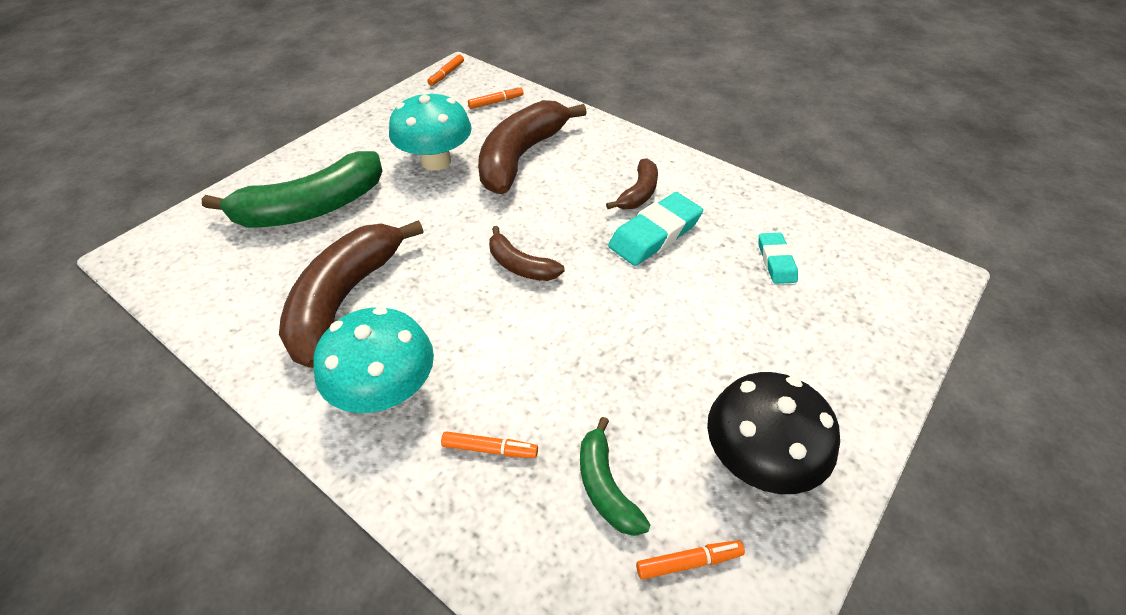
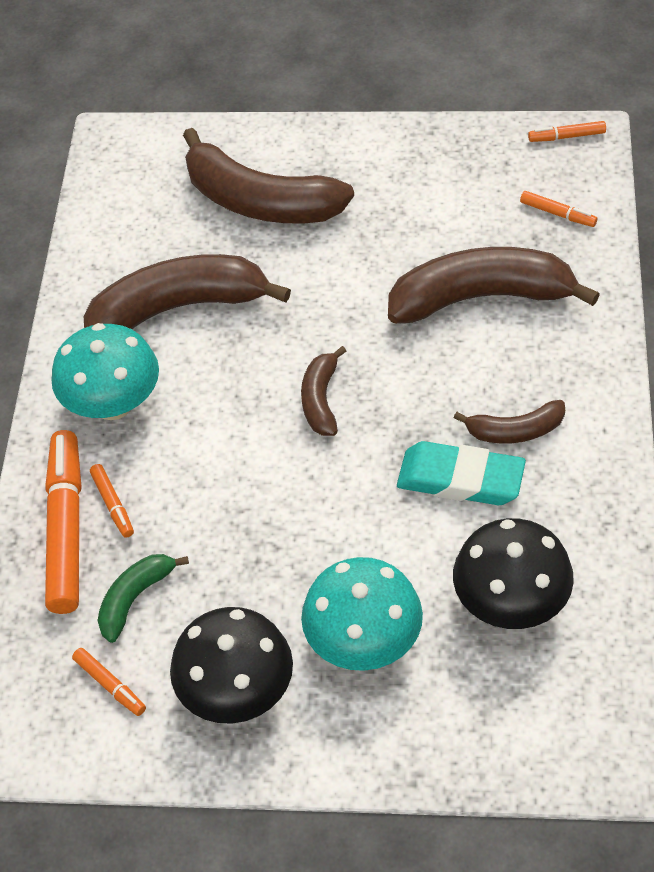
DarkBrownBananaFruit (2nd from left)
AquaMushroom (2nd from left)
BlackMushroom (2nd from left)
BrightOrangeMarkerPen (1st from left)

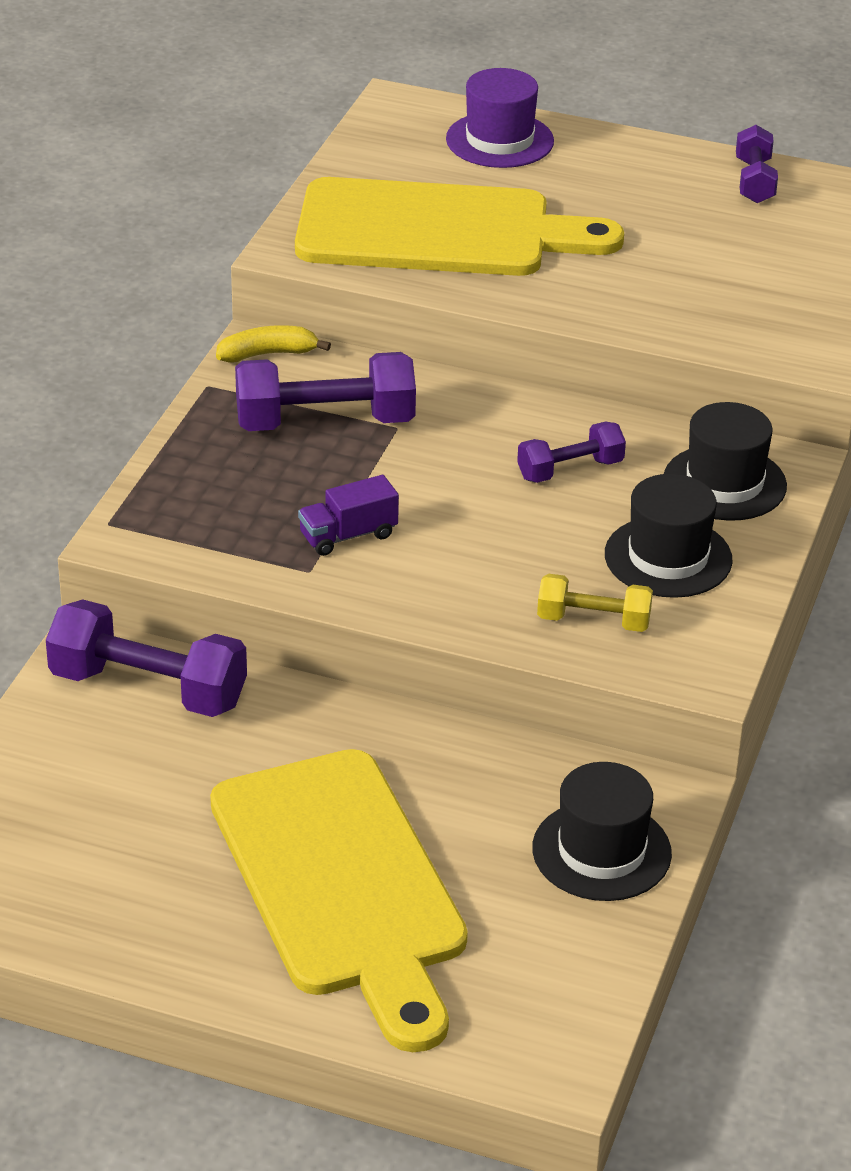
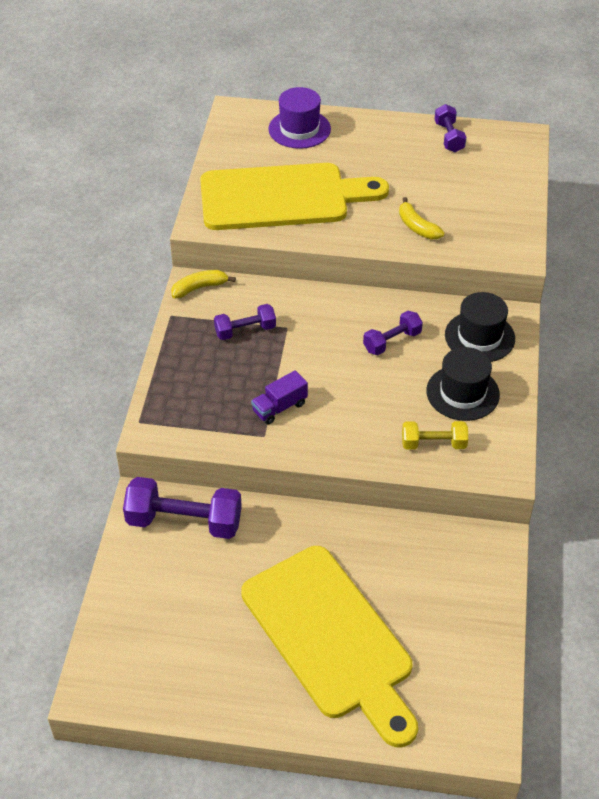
PurpleFreeWeight (2nd from left)
BlackHat (1st from left in the first image)
YellowBananaFruit (2nd from left)

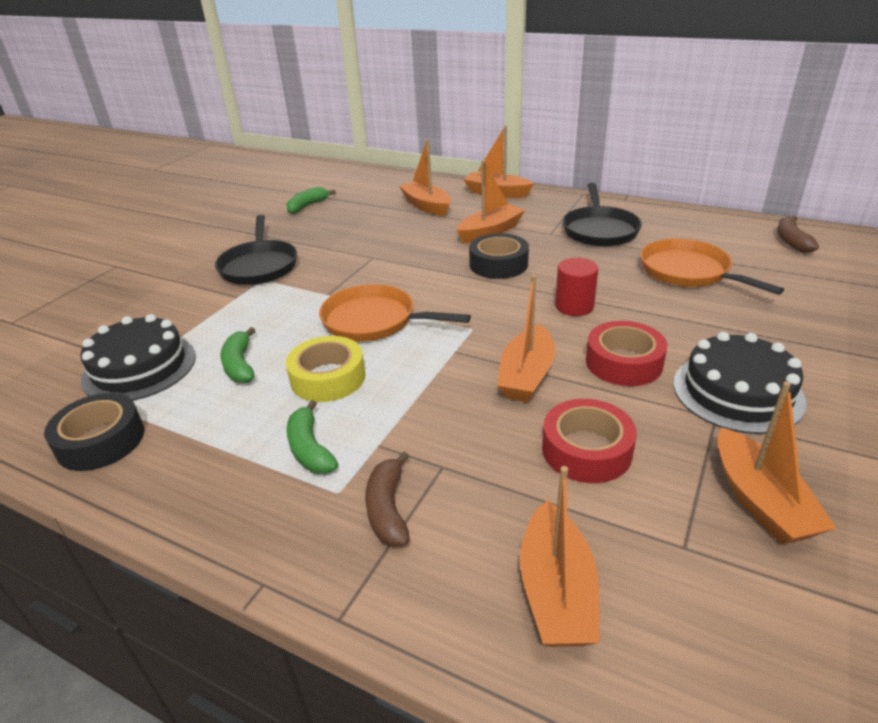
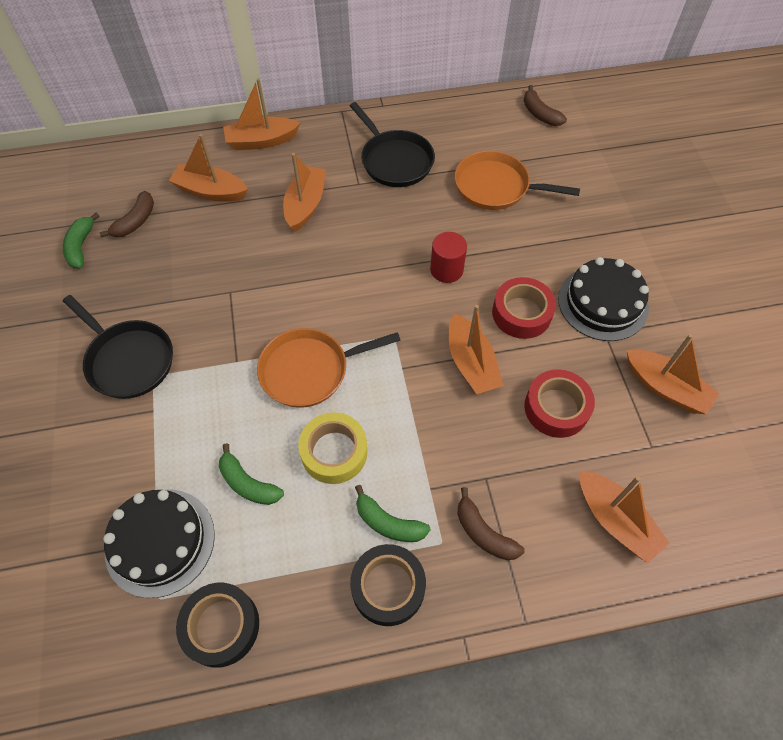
BlackTape (2nd from left)
DarkBrownBananaFruit (1st from left)

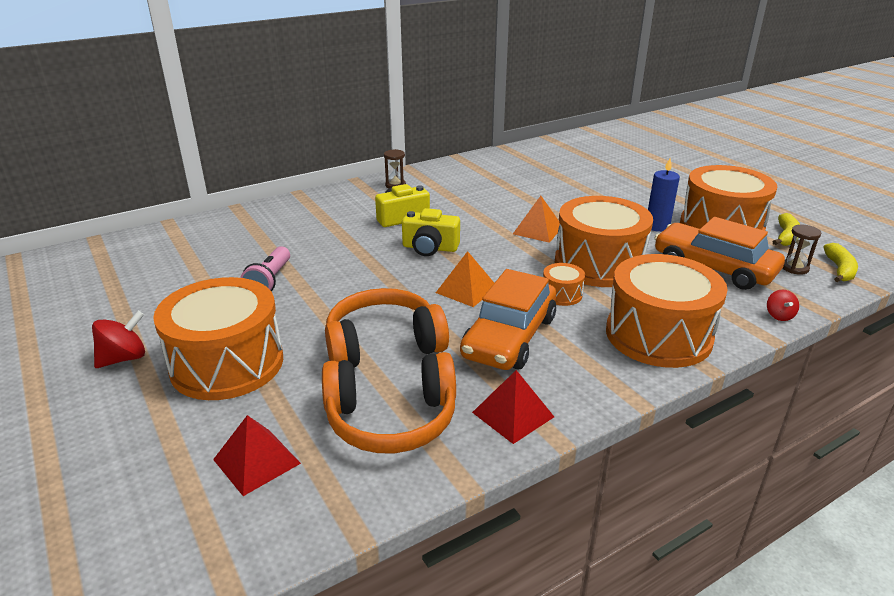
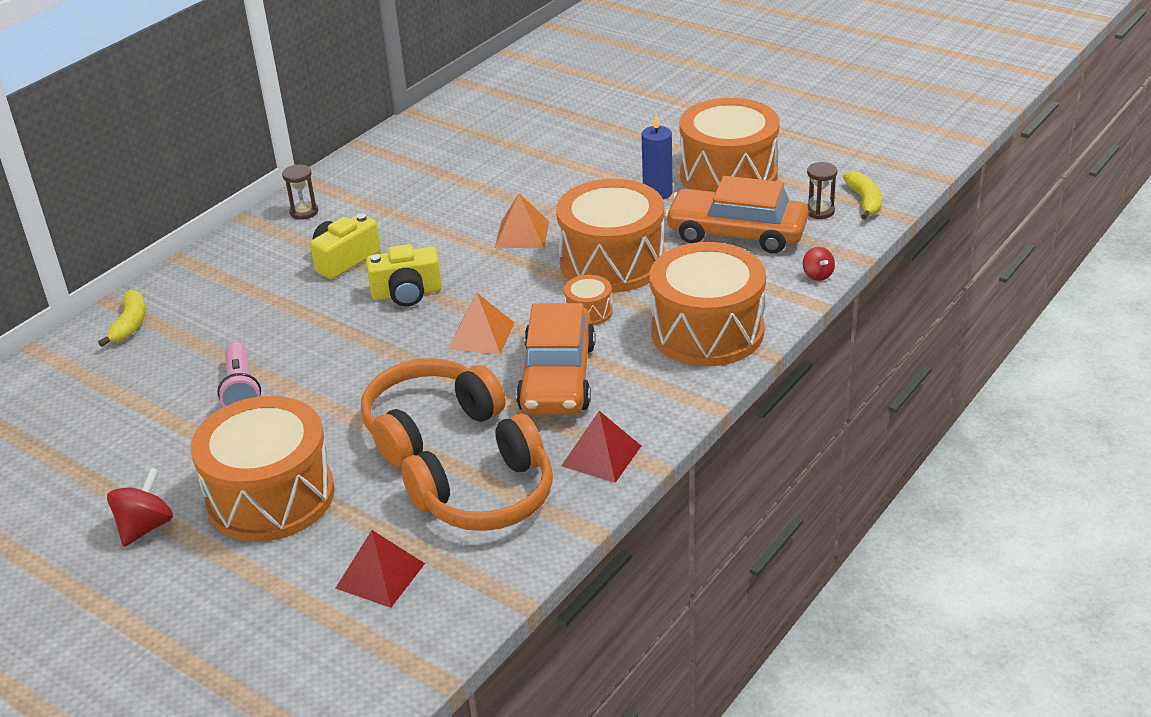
YellowBananaFruit (1st from left)

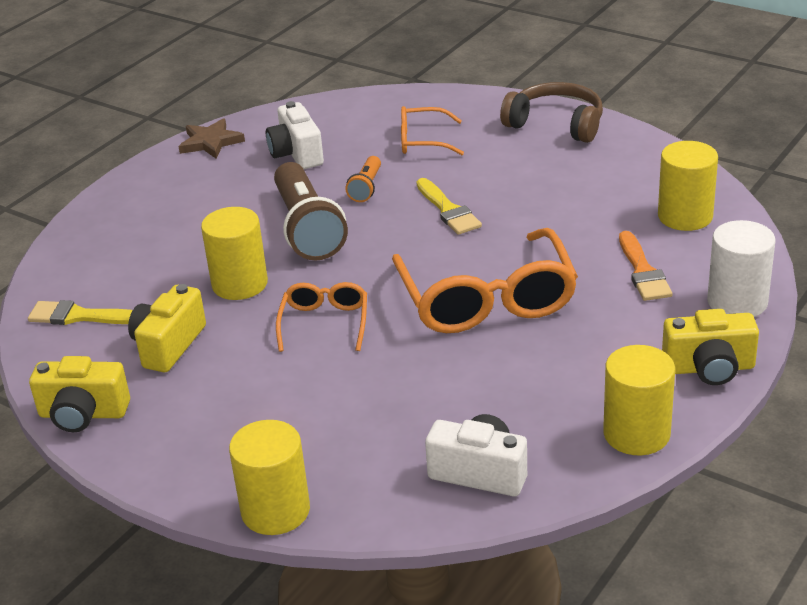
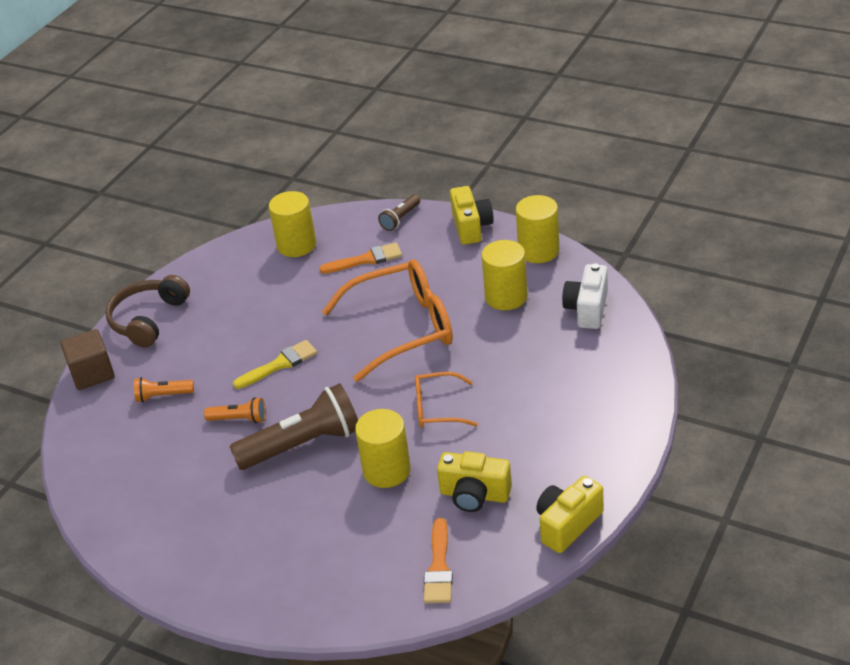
BrightOrangeBrush (2nd from left)
YellowPhotoCamera (3rd from left)
DarkBrownStar
YellowCylinder (3rd from left)
WhitePhotoCamera (1st from left in the first image)
BrightOrangeFlashlight (1st from left)
DarkBrownFlashlight (2nd from left)
DarkBrownSolidCube

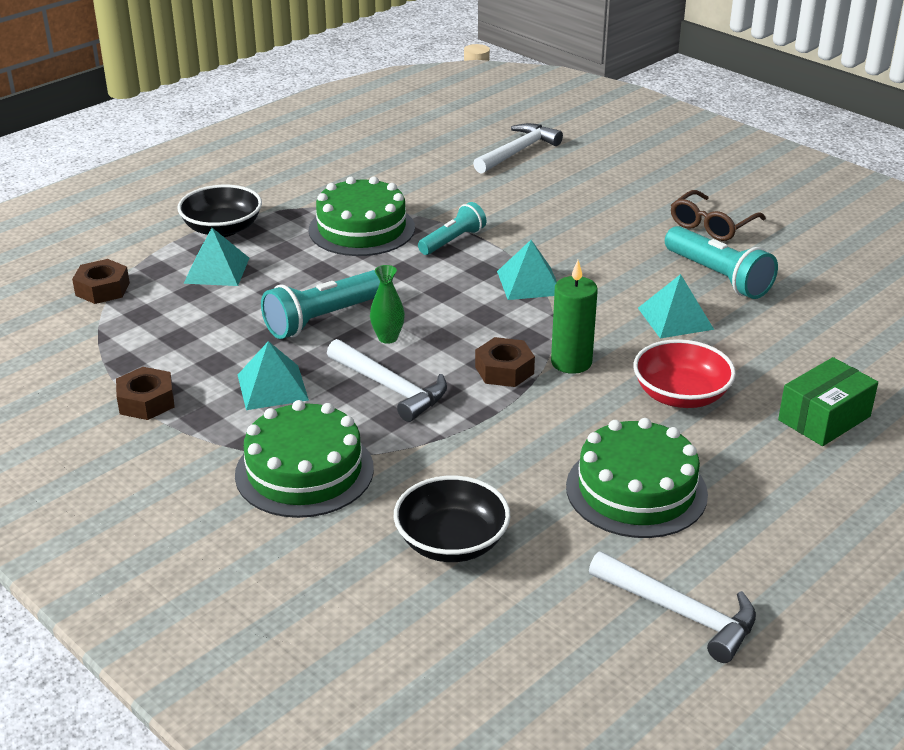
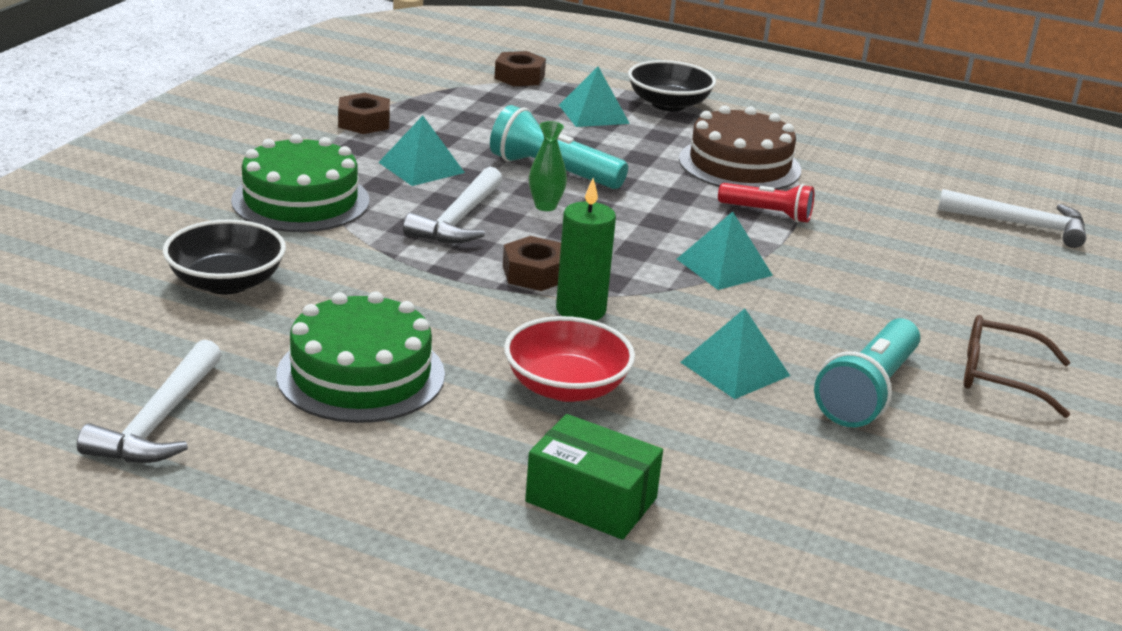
DarkBrownCake
RedFlashlight

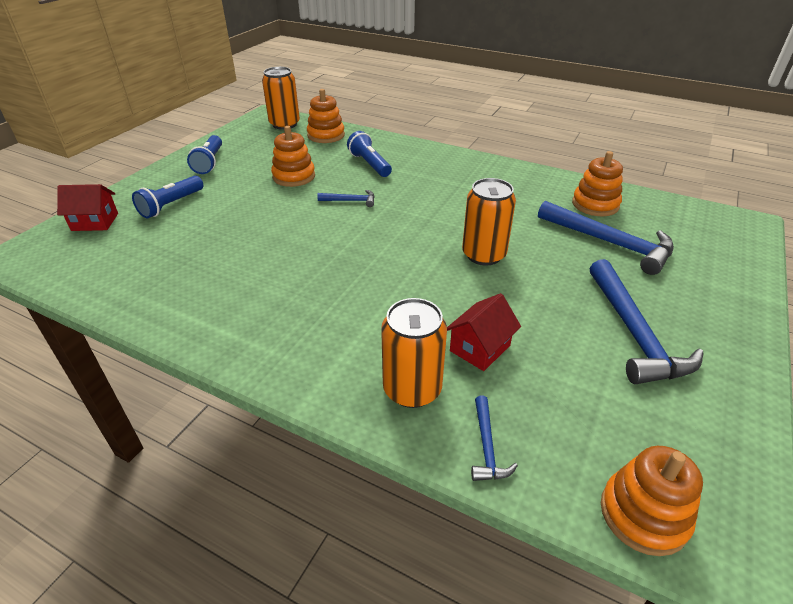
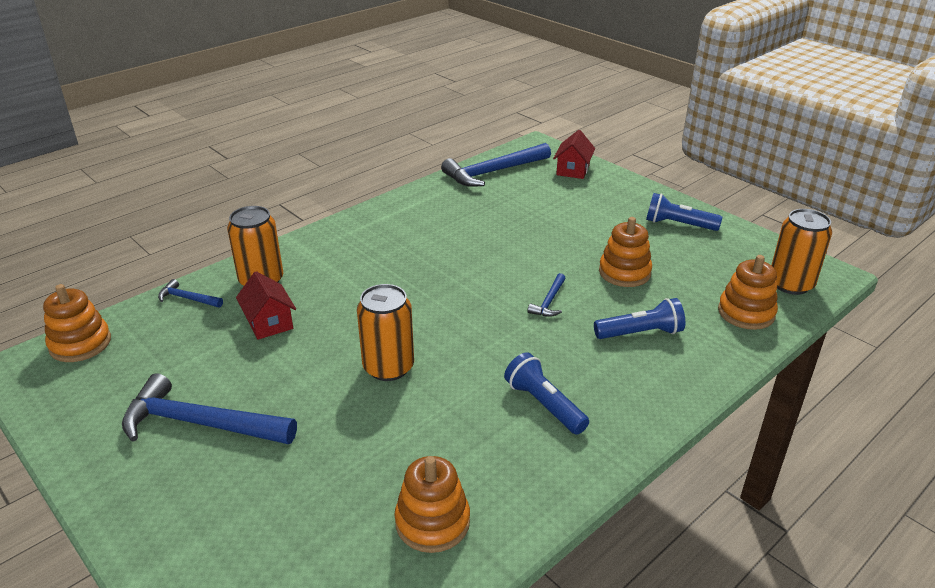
RoyalBlueFlashlight (1st from left)
RoyalBlueClawHammer (3rd from left)

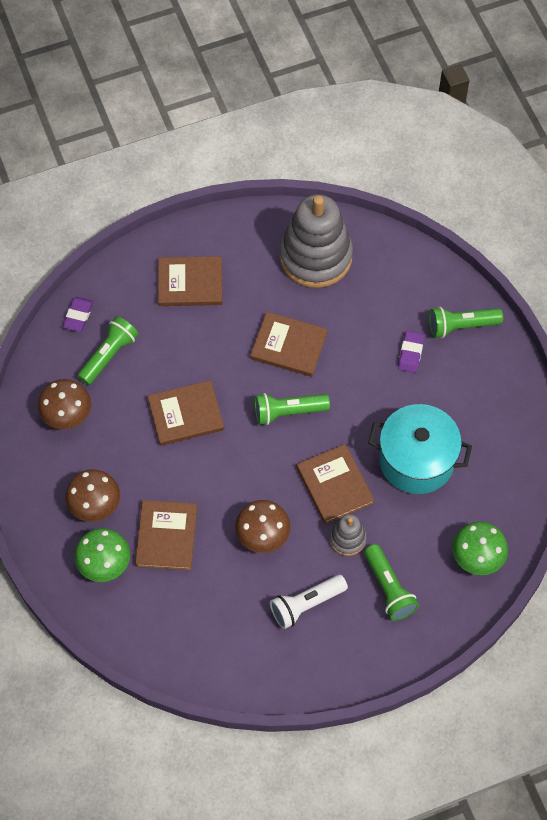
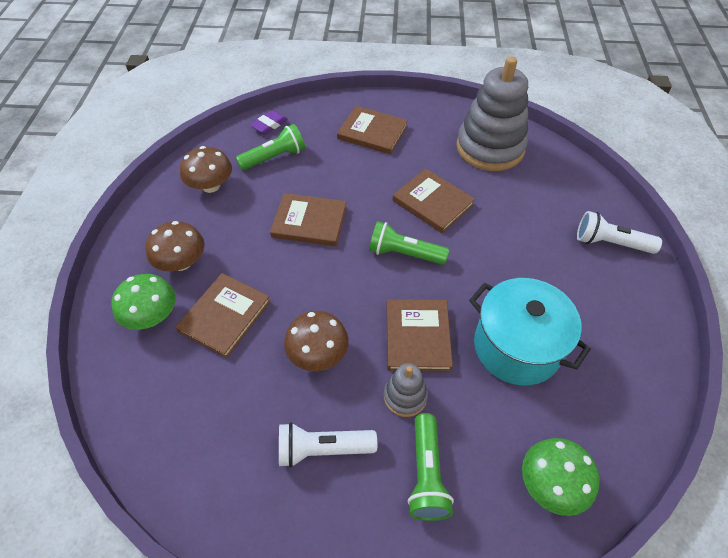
PurplePencilEraser (2nd from left in the first image)
WhiteFlashlight (2nd from left)

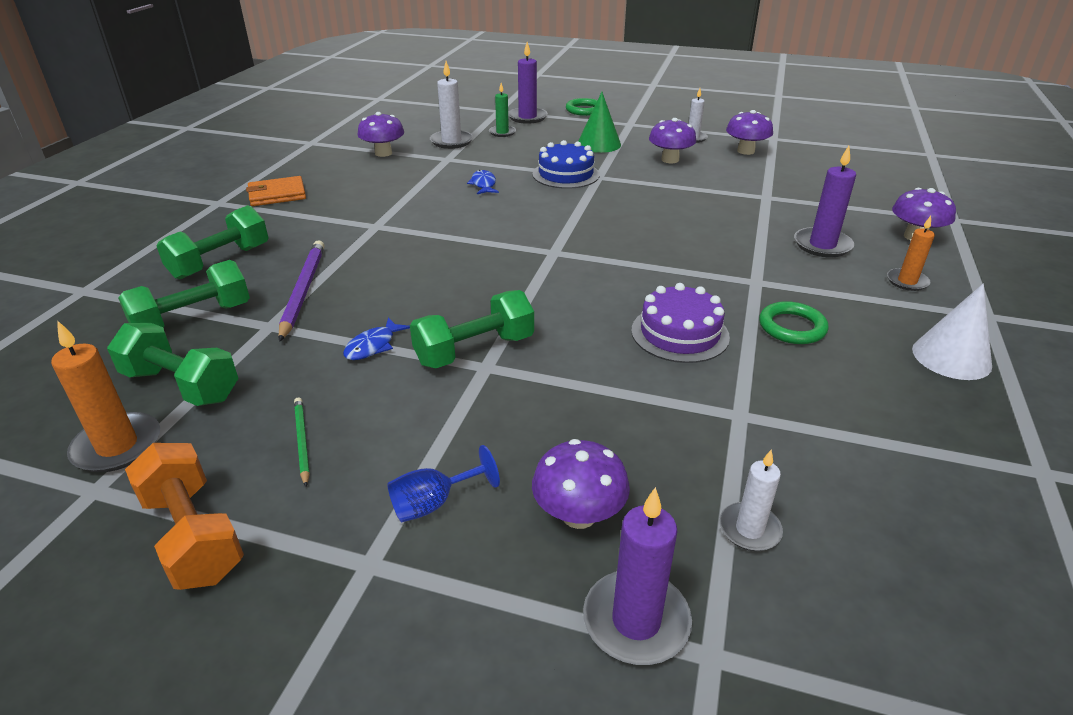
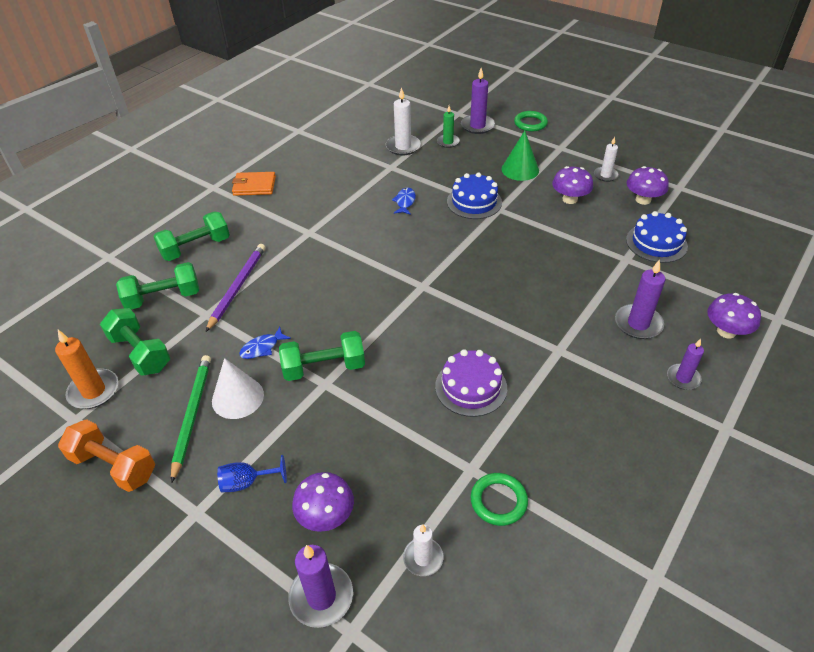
BrightOrangeFreeWeight
GreenWoodenPencil
PurpleMushroom (1st from left in the first image)
GreenRing (1st from left)
PurpleWaxCandle (4th from left)
WhiteCone
RoyalBlueCake (2nd from left)

